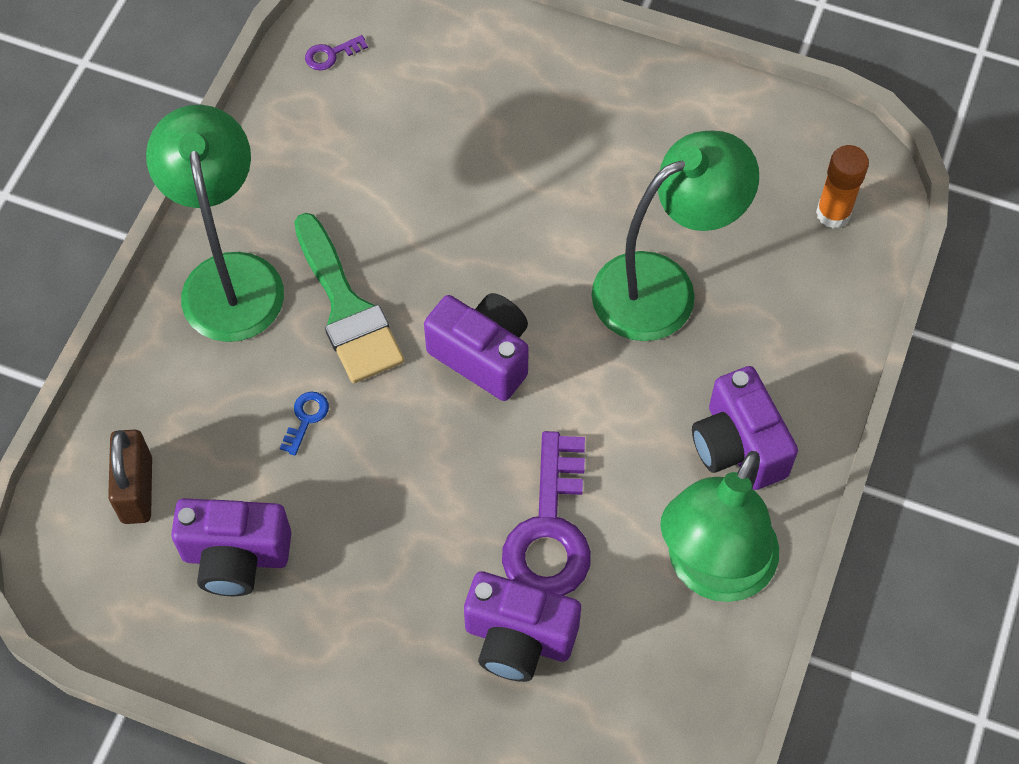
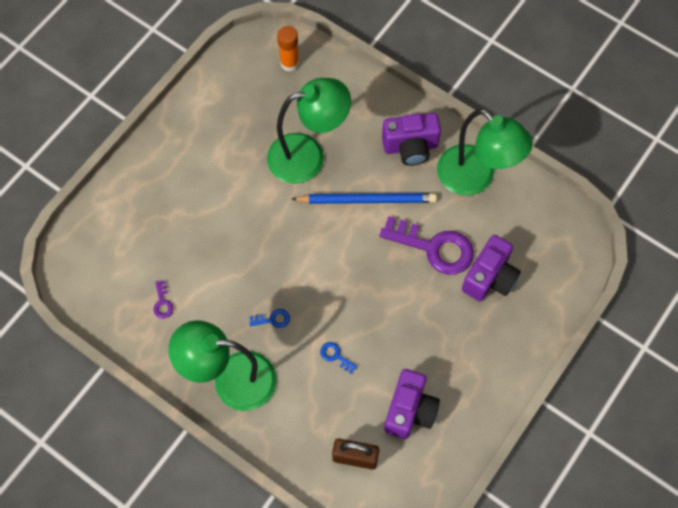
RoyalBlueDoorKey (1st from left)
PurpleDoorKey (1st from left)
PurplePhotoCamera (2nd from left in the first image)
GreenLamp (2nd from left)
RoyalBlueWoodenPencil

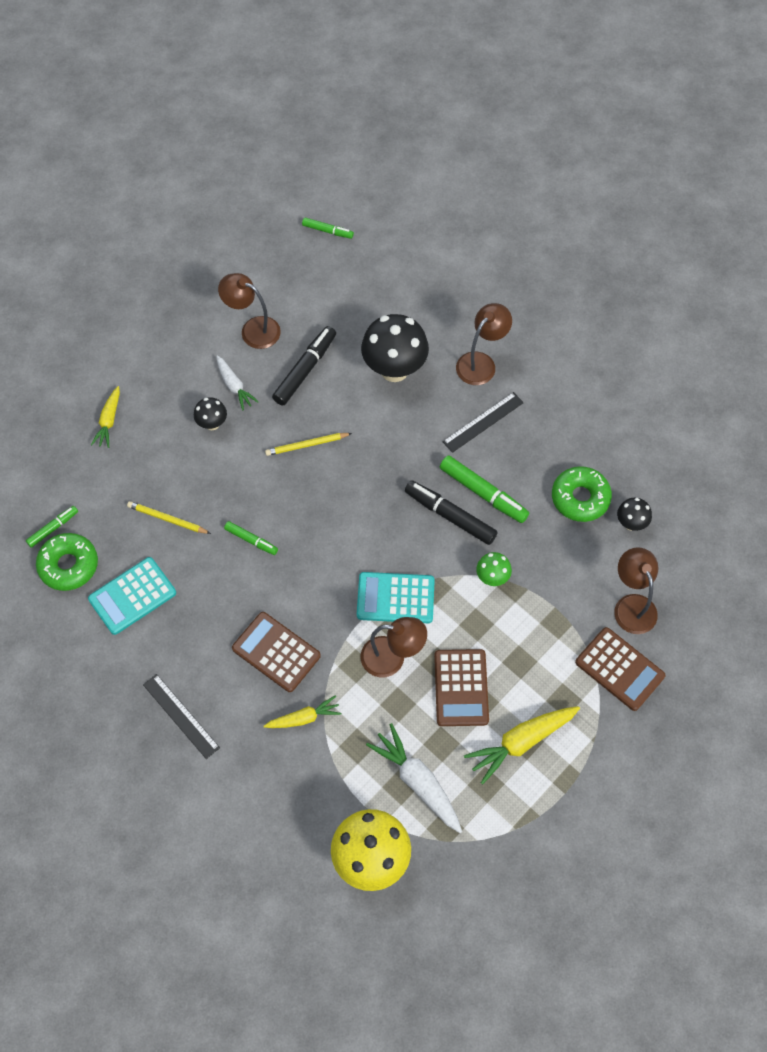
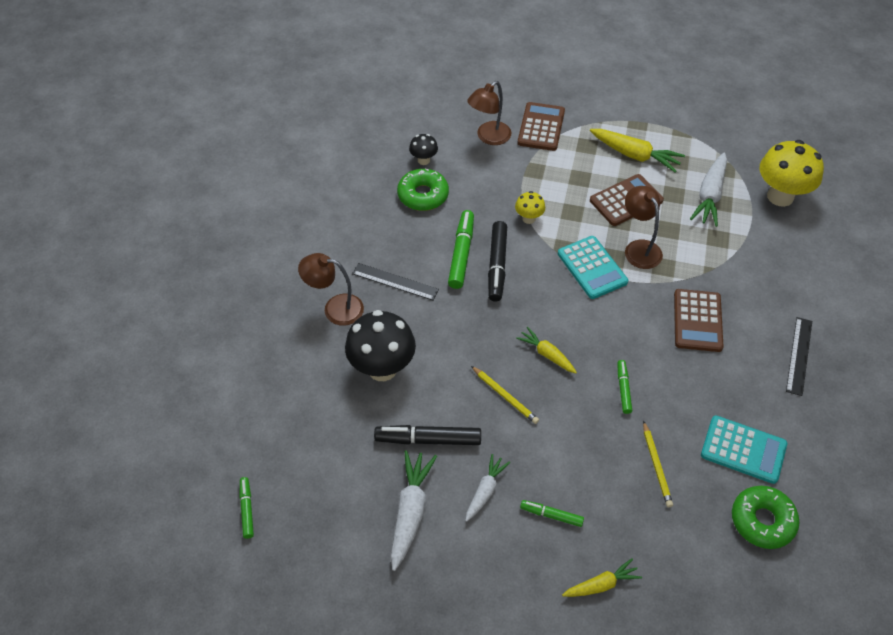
GreenMarkerPen (3rd from left)
BlackMushroom (1st from left in the first image)
WhiteCarrot (1st from left)
YellowCarrot (1st from left)
YellowMushroom (1st from left)

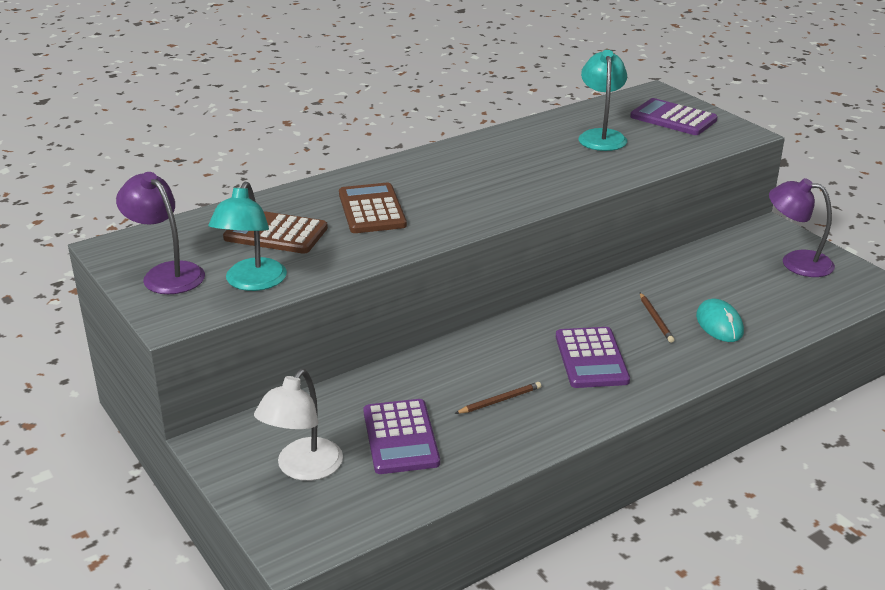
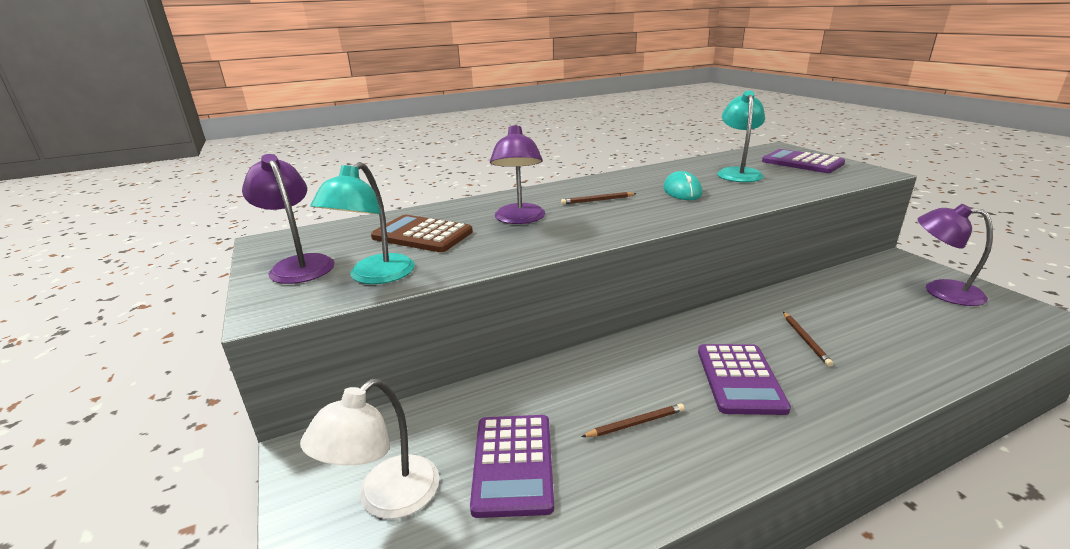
PurpleLamp (2nd from left)
AquaPcMouse
DarkBrownWoodenPencil (1st from left)

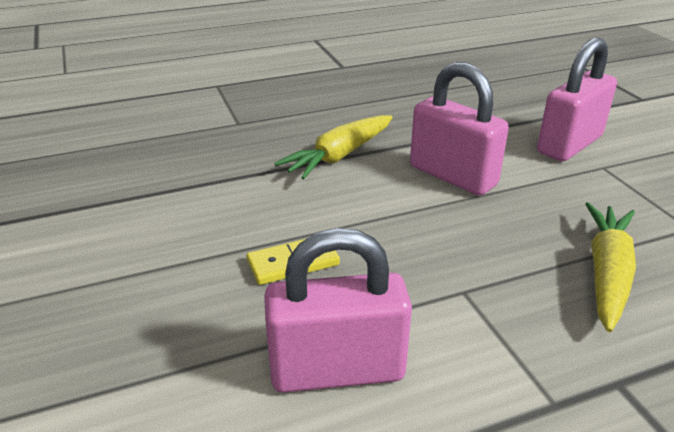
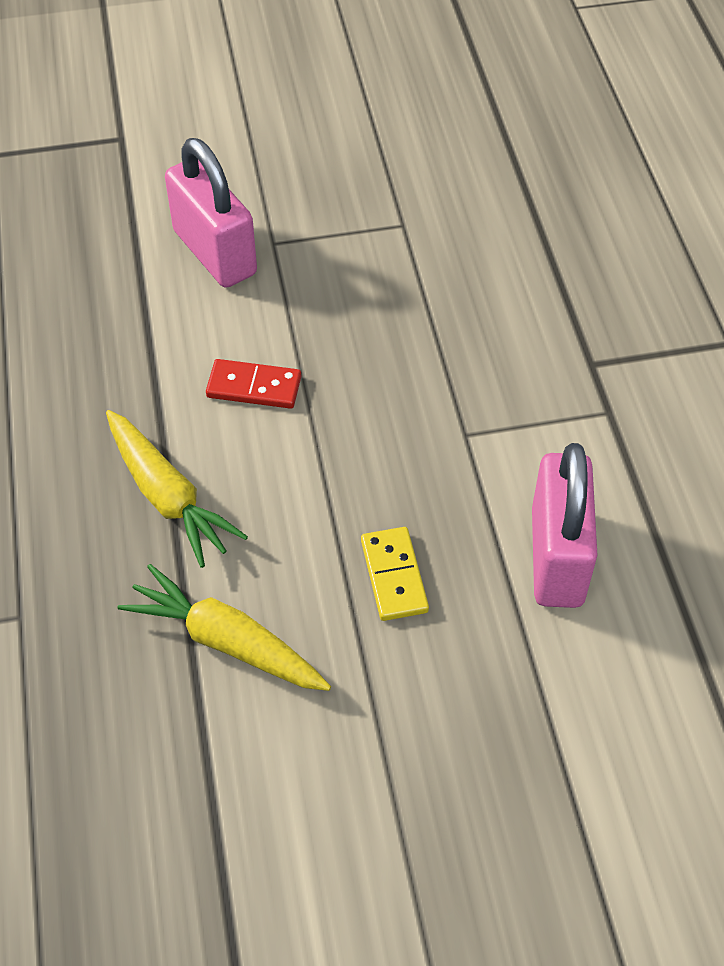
RedDominoTile
YellowCarrot (2nd from left)

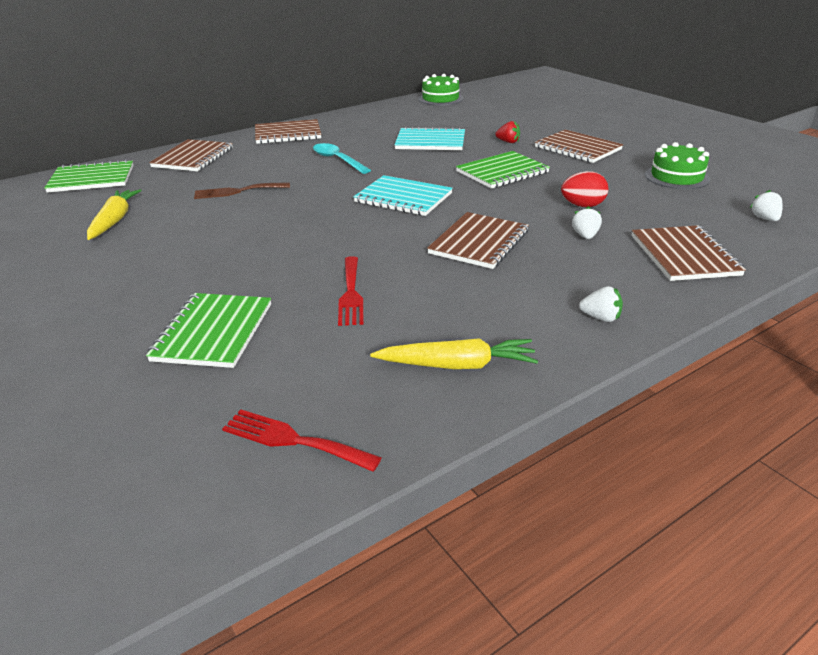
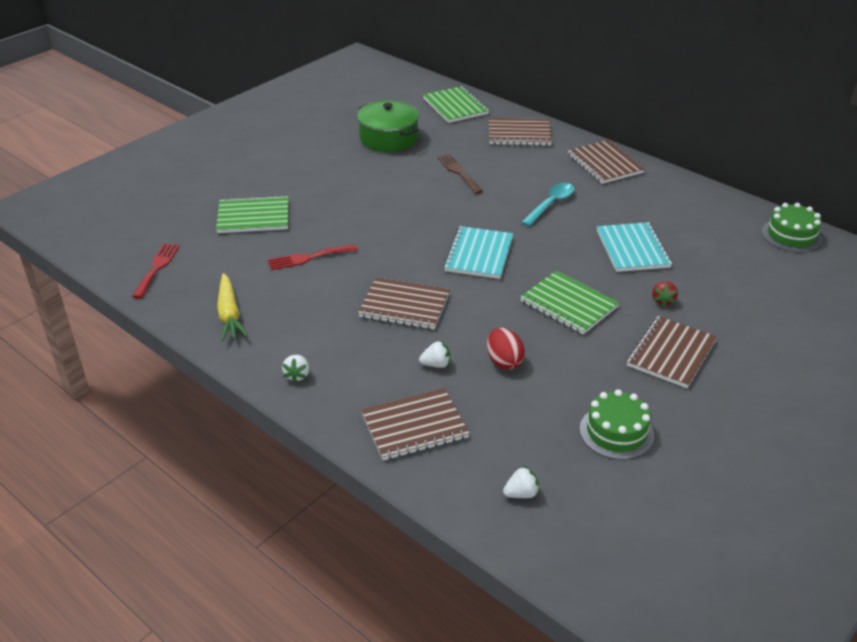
GreenPot

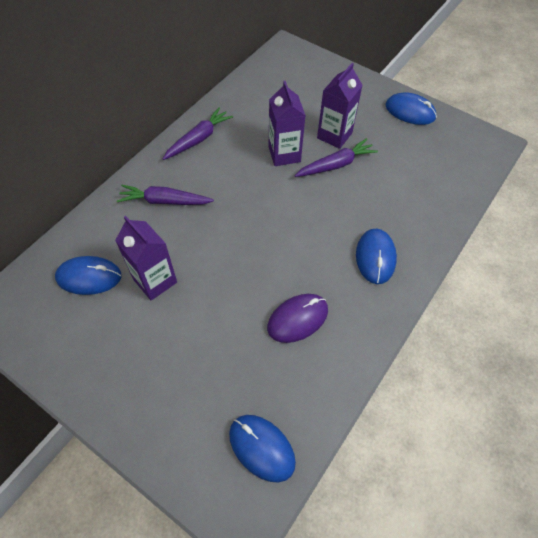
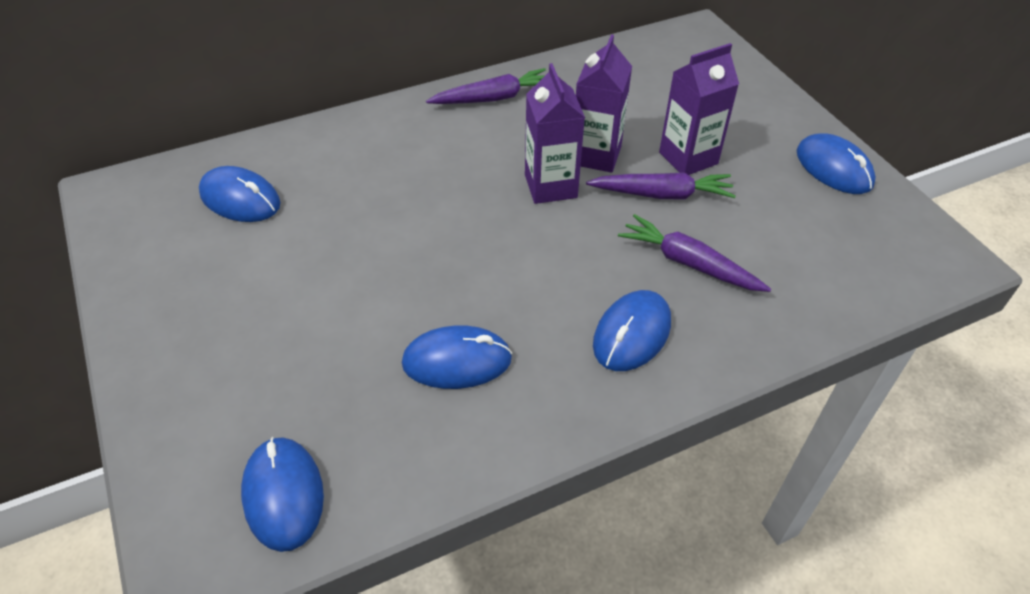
PurpleCarton (1st from left)
PurpleCarrot (3rd from left)
RoyalBluePcMouse (3rd from left)

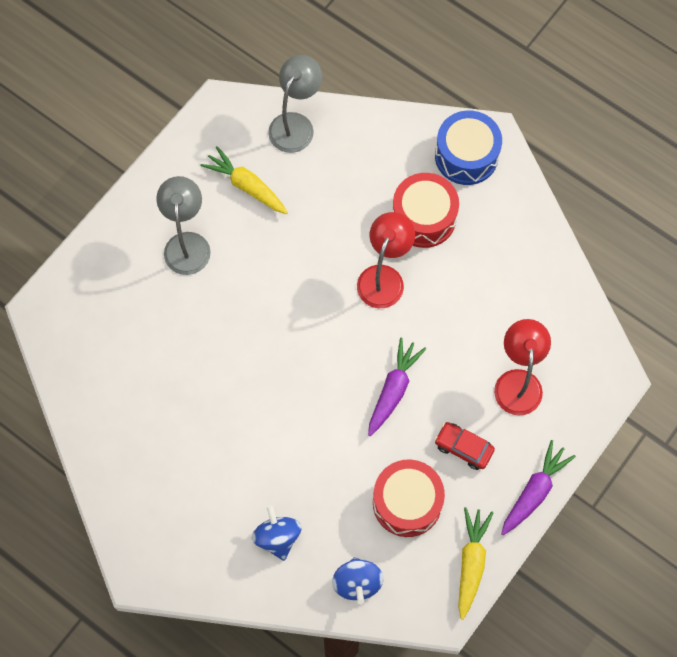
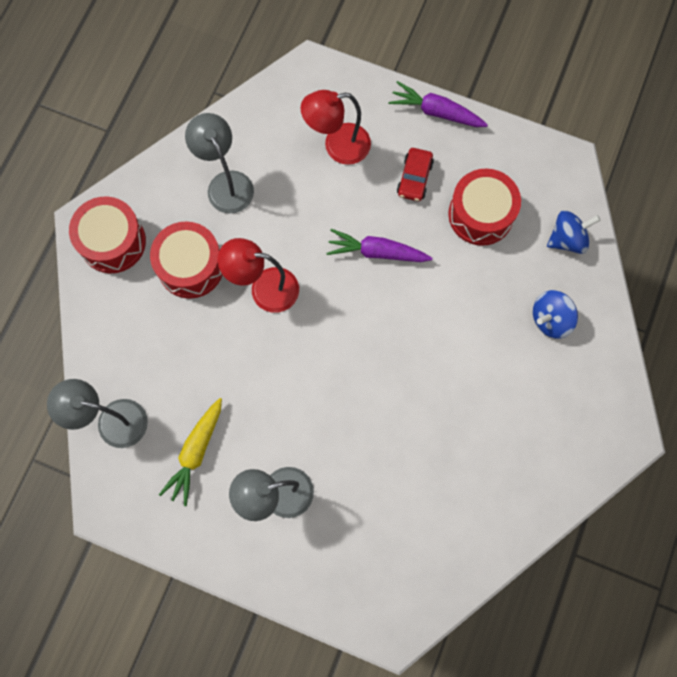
RedToyDrum (1st from left)
YellowCarrot (2nd from left in the first image)
GreyLamp (2nd from left)

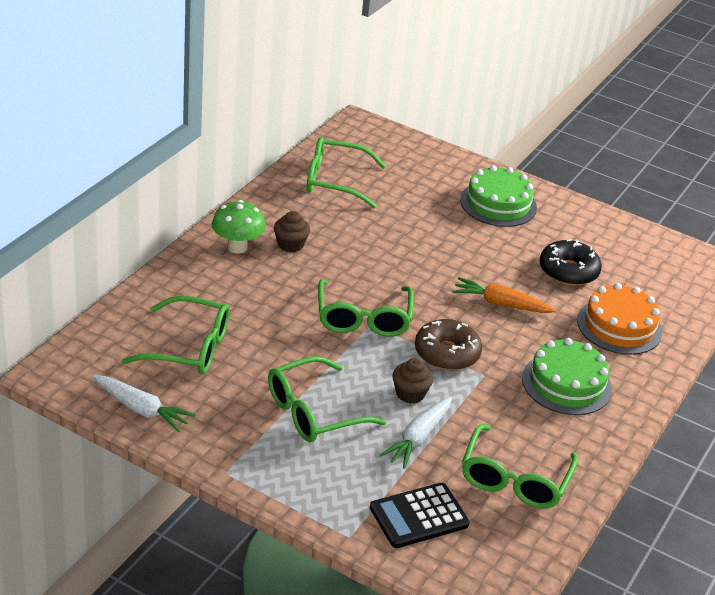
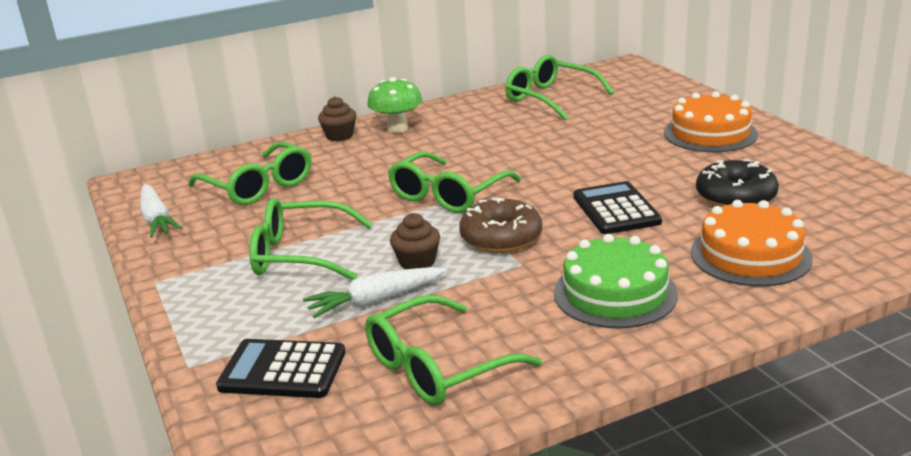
DarkBrownCupcake (1st from left)
BlackCalculator (2nd from left)
BrightOrangeCake (1st from left)

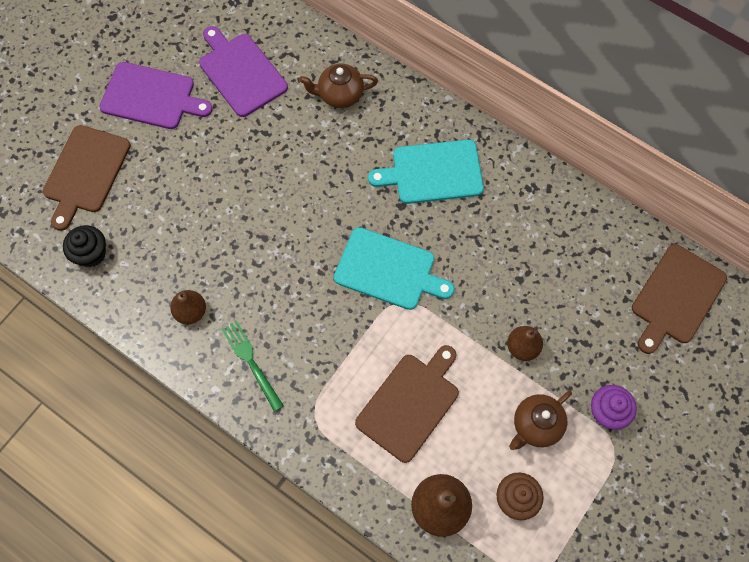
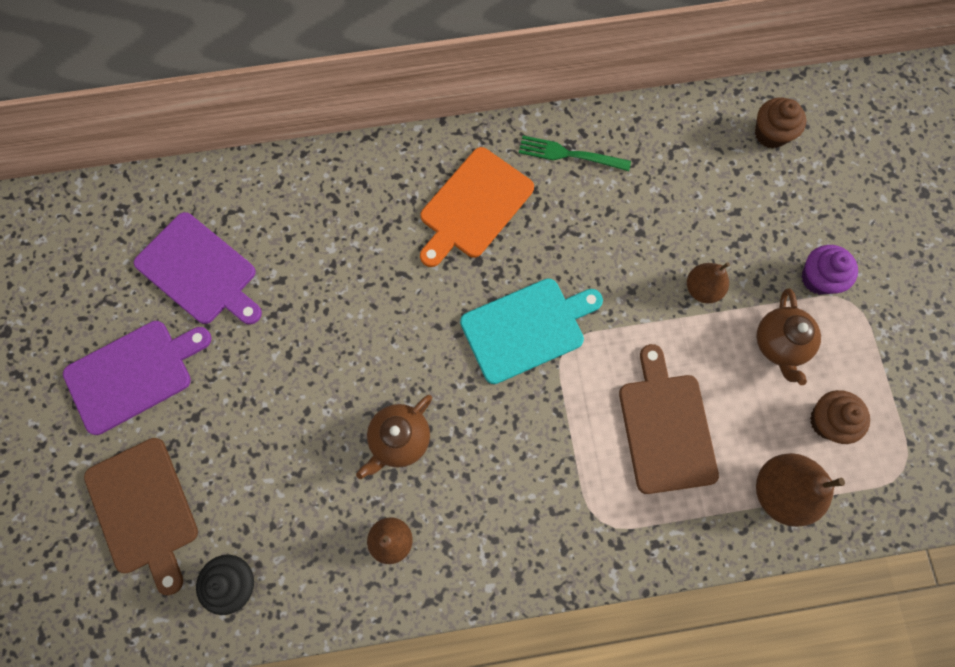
PurpleCuttingBoard (2nd from left)
GreenFork
DarkBrownTeapot (1st from left)
BrightOrangeCuttingBoard
DarkBrownCupcake (1st from left)

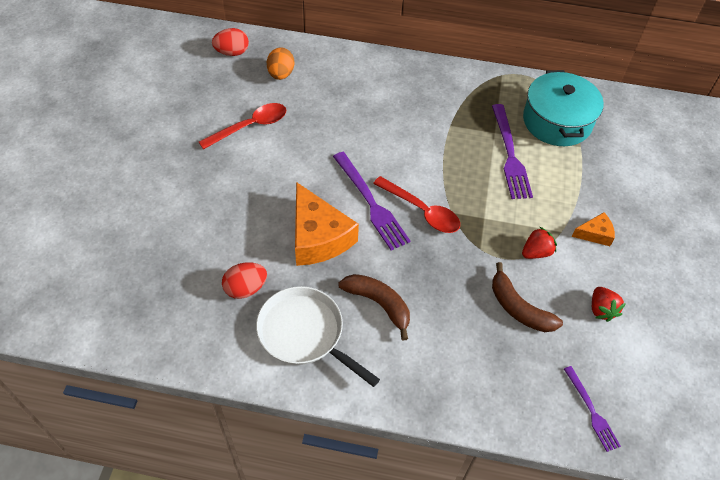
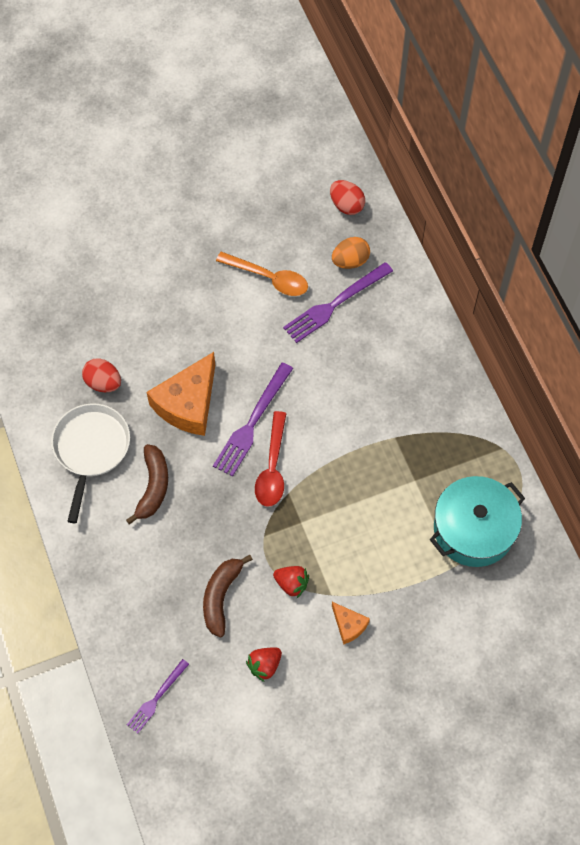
BrightOrangeSpoon
PurpleFork (3rd from left)

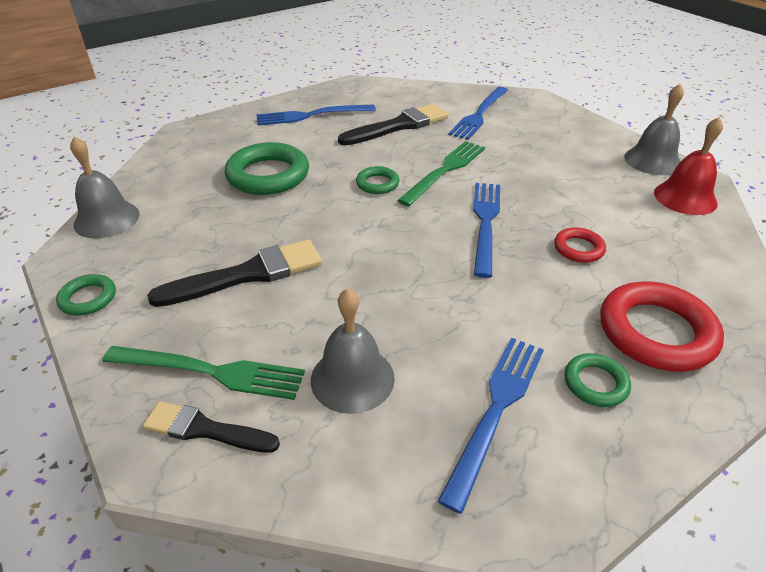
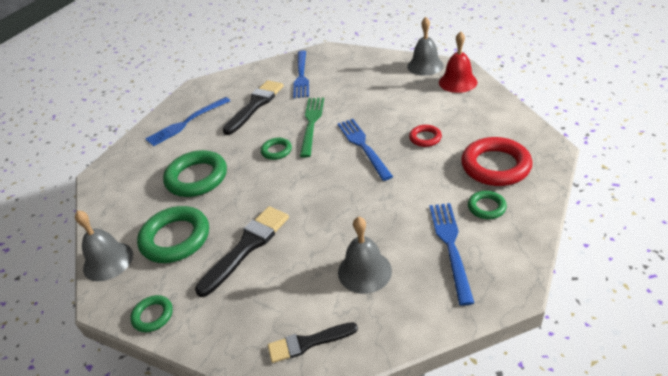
GreenFork (1st from left in the first image)
GreenRing (2nd from left)

